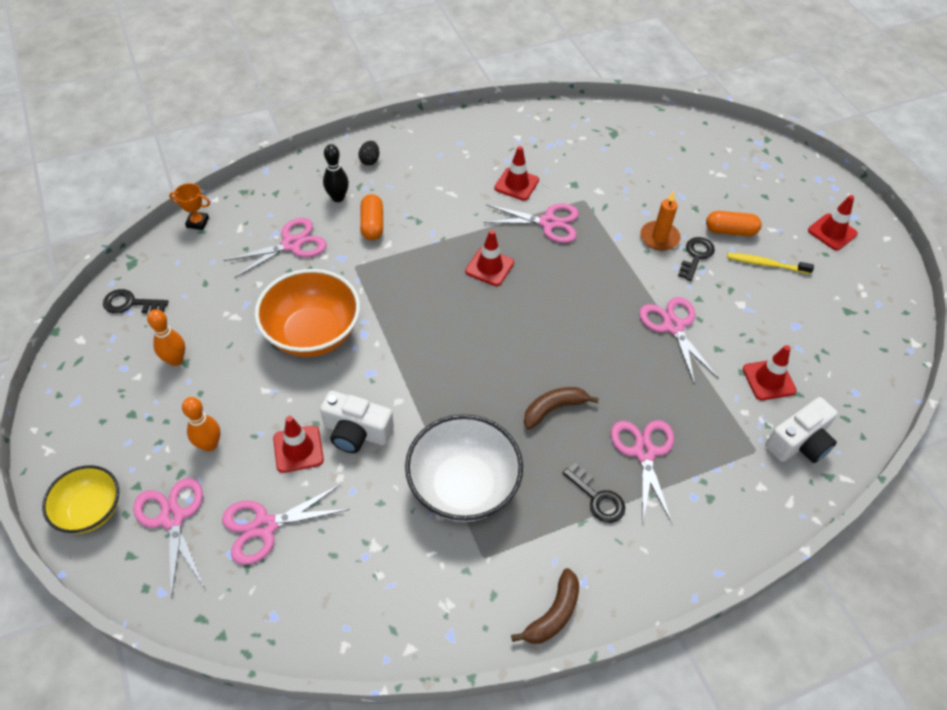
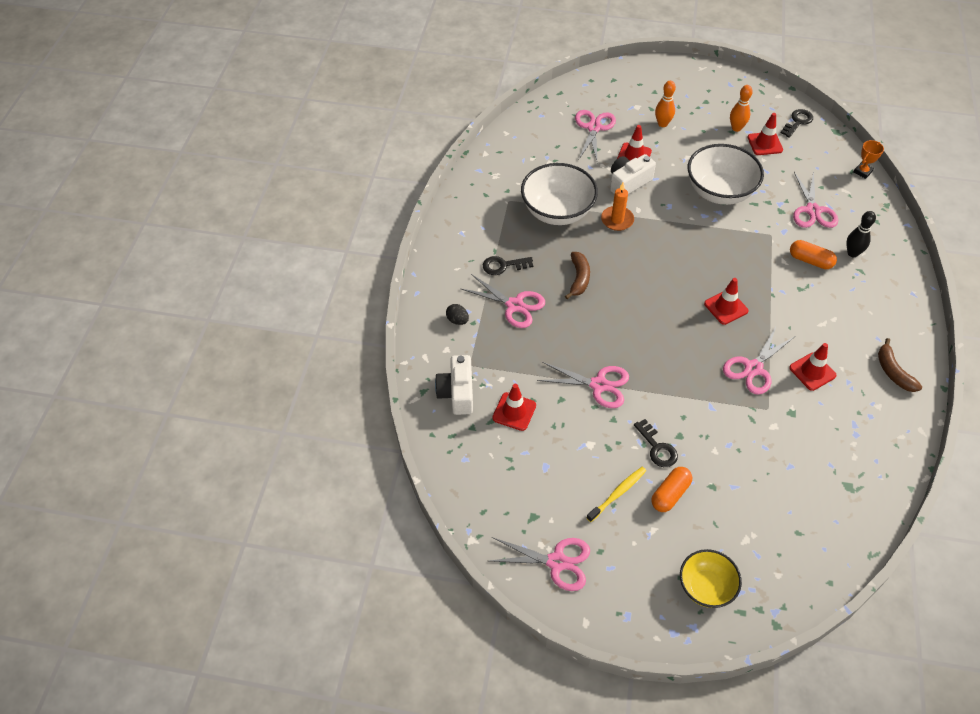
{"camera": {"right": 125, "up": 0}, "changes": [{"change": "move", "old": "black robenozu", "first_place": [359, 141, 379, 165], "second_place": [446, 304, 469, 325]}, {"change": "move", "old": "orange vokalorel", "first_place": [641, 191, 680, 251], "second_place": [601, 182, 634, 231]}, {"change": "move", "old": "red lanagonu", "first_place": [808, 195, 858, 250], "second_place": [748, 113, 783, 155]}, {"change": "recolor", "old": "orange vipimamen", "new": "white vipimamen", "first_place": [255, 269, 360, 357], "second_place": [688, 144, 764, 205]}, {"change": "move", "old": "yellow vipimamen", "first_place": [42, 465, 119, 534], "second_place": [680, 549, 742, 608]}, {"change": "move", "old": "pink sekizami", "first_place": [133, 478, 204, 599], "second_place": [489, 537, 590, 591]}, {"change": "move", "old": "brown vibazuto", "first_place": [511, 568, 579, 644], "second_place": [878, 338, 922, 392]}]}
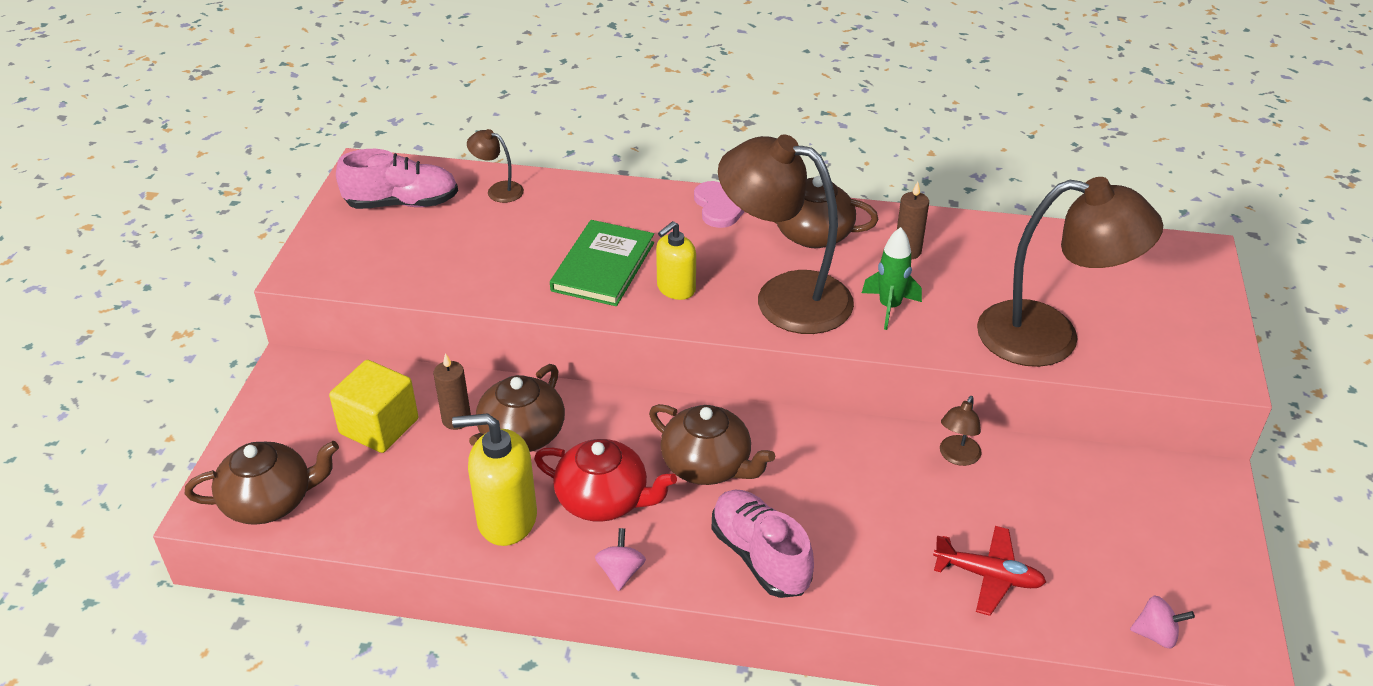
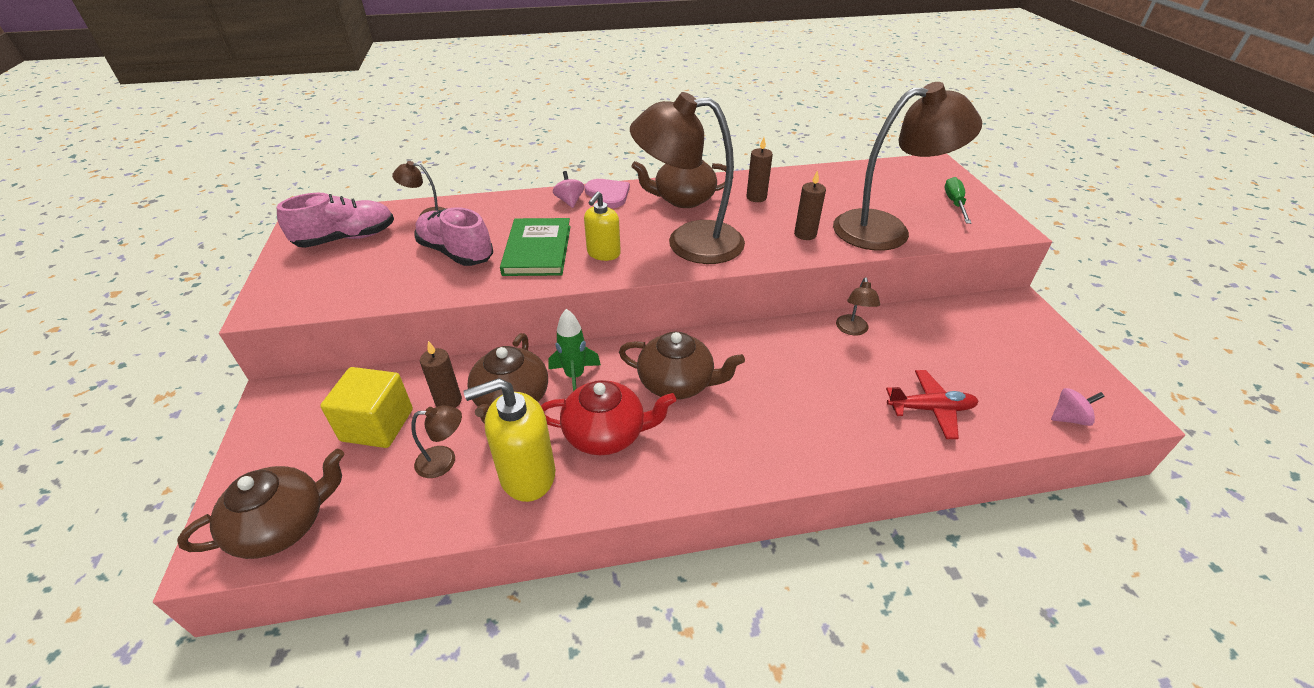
{"camera": {"right": -20, "up": 0}, "changes": [{"change": "move", "old": "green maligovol", "first_place": [862, 227, 922, 330], "second_place": [549, 309, 601, 391]}, {"change": "move", "old": "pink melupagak", "first_place": [712, 490, 814, 598], "second_place": [414, 207, 493, 266]}, {"change": "move", "old": "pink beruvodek", "first_place": [595, 528, 646, 591], "second_place": [553, 171, 585, 208]}, {"change": "insert", "new": "brown vokalorel", "second_place": [794, 170, 826, 240]}, {"change": "insert", "new": "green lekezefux", "second_place": [945, 177, 971, 224]}, {"change": "insert", "new": "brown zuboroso", "second_place": [411, 405, 462, 478]}]}
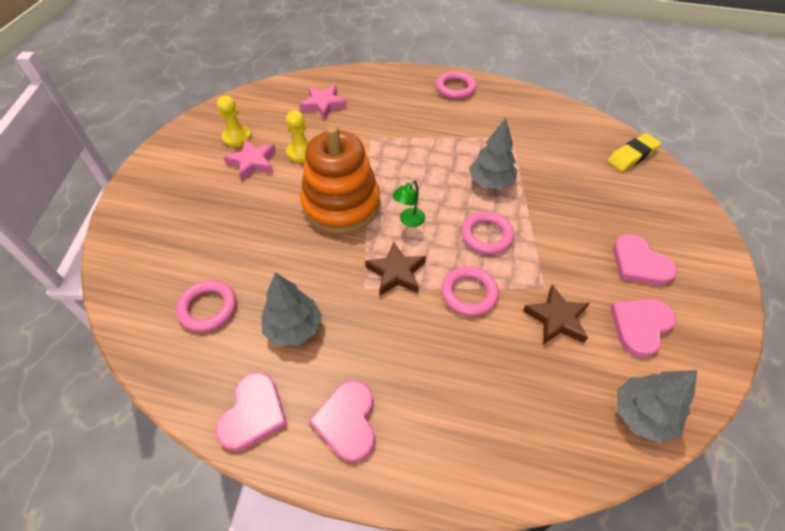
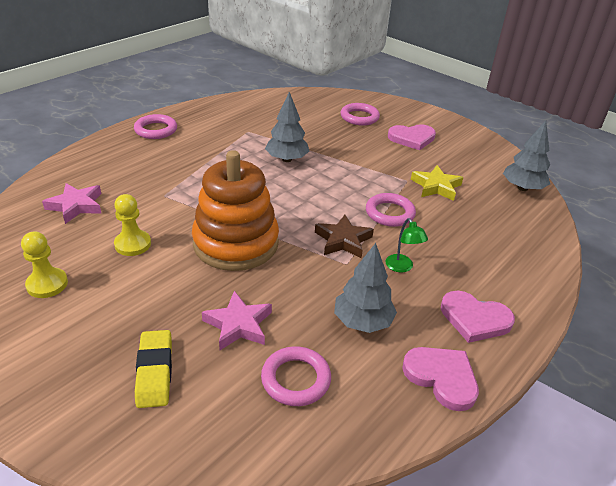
{"camera": {"right": -65, "up": -15}, "changes": [{"change": "move", "old": "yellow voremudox", "first_place": [608, 133, 661, 171], "second_place": [135, 330, 172, 408]}, {"change": "move", "old": "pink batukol", "first_place": [224, 139, 276, 181], "second_place": [202, 291, 272, 350]}, {"change": "move", "old": "green zuboroso", "first_place": [393, 180, 425, 227], "second_place": [385, 218, 428, 273]}, {"change": "move", "old": "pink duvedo", "first_place": [461, 211, 514, 254], "second_place": [341, 103, 380, 126]}, {"change": "recolor", "old": "brown batukol", "new": "yellow batukol", "first_place": [523, 285, 590, 345], "second_place": [411, 165, 463, 201]}, {"change": "delete", "old": "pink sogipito", "first_place": [610, 299, 676, 358]}]}
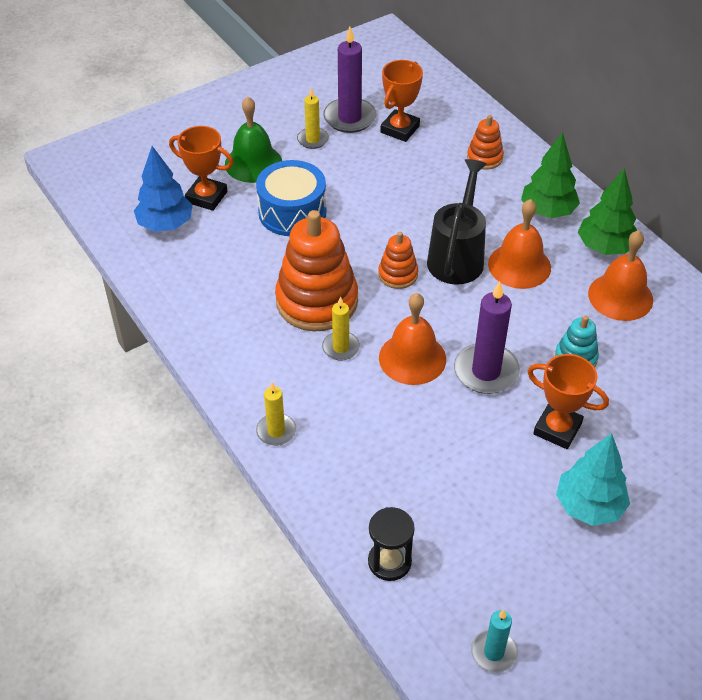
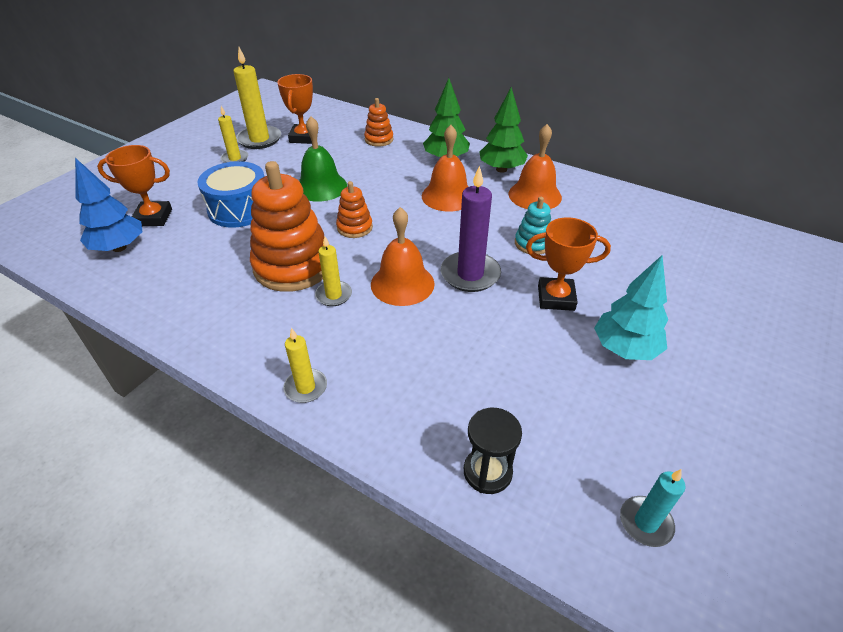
{"camera": {"right": -25, "up": -5}, "changes": [{"change": "recolor", "old": "purple vokalorel", "new": "yellow vokalorel", "first_place": [323, 26, 377, 133], "second_place": [233, 47, 281, 149]}, {"change": "move", "old": "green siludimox", "first_place": [225, 97, 282, 183], "second_place": [299, 116, 347, 202]}, {"change": "delete", "old": "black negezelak", "first_place": [427, 159, 487, 285]}]}
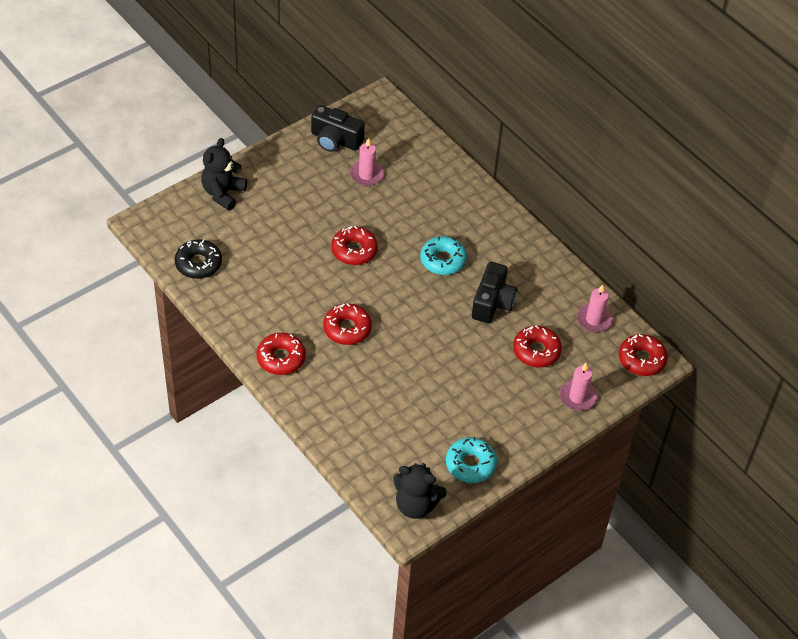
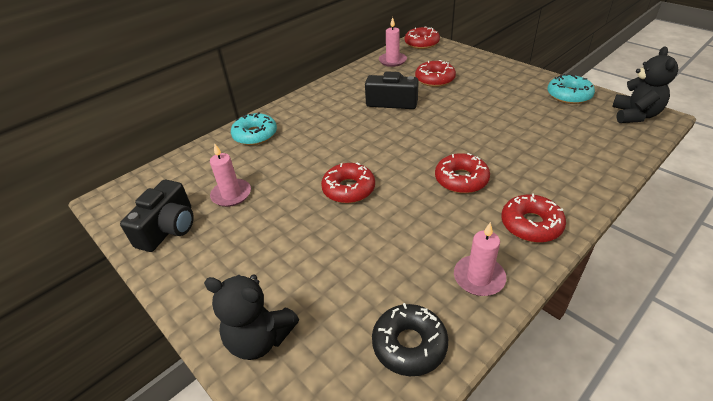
{"camera": {"right": -90, "up": -10}, "changes": [{"change": "move", "old": "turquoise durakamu", "first_place": [420, 236, 467, 275], "second_place": [231, 112, 277, 145]}, {"change": "move", "old": "pink vokalorel", "first_place": [560, 363, 597, 411], "second_place": [454, 222, 506, 296]}]}
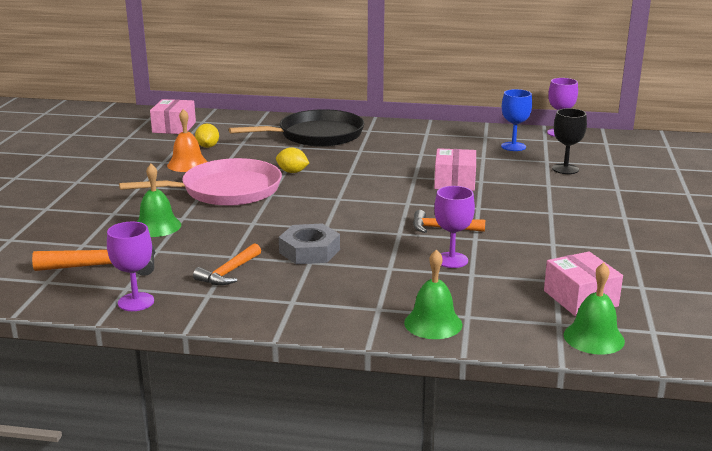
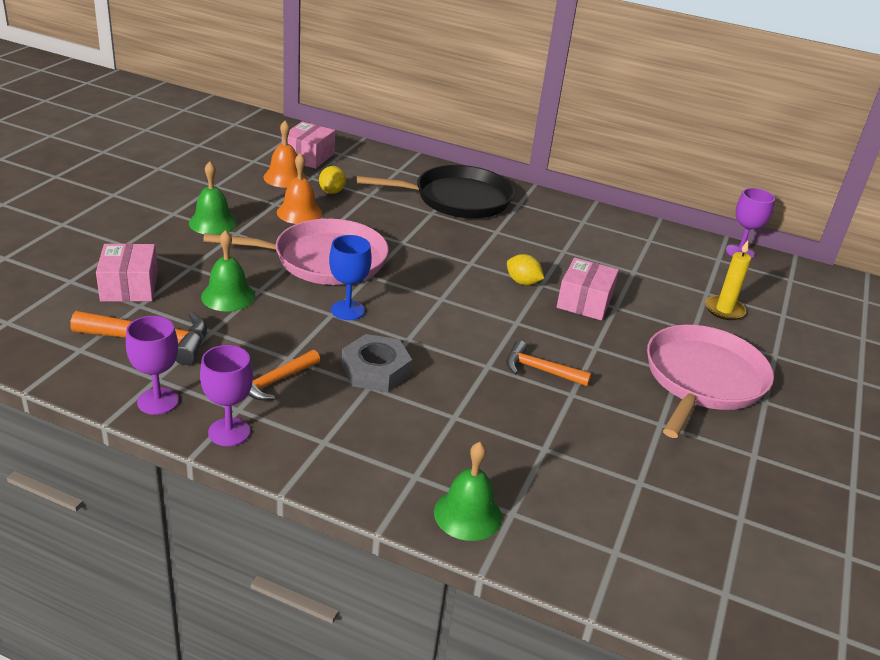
{"camera": {"right": 10, "up": 10}, "changes": [{"change": "move", "old": "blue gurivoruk", "first_place": [501, 89, 532, 151], "second_place": [329, 235, 372, 320]}, {"change": "replace", "old": "black gurivoruk", "new": "yellow vokalorel", "first_place": [552, 108, 587, 174], "second_place": [705, 240, 751, 320]}, {"change": "move", "old": "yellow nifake", "first_place": [276, 147, 309, 173], "second_place": [507, 254, 544, 285]}, {"change": "move", "old": "purple gurivoruk", "first_place": [434, 186, 475, 268], "second_place": [200, 345, 253, 446]}, {"change": "move", "old": "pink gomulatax", "first_place": [544, 252, 623, 316], "second_place": [96, 243, 158, 302]}, {"change": "move", "old": "green siludimox", "first_place": [564, 263, 625, 355], "second_place": [189, 161, 237, 235]}, {"change": "insert", "new": "orange siludimox", "second_place": [263, 121, 307, 188]}, {"change": "insert", "new": "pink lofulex", "second_place": [647, 325, 774, 438]}]}
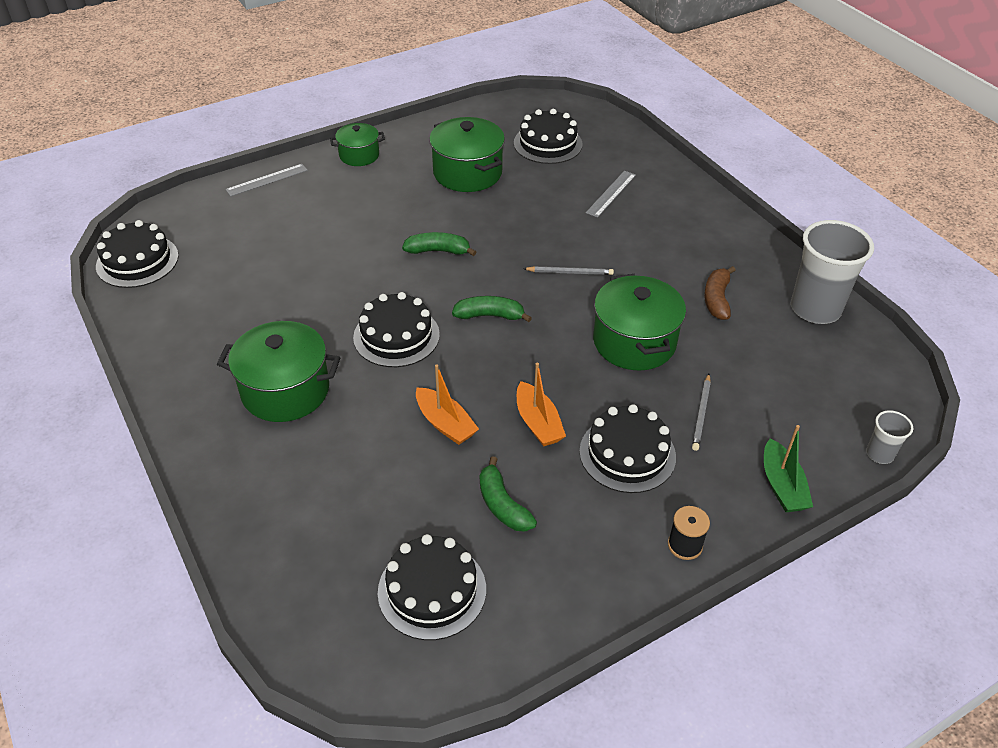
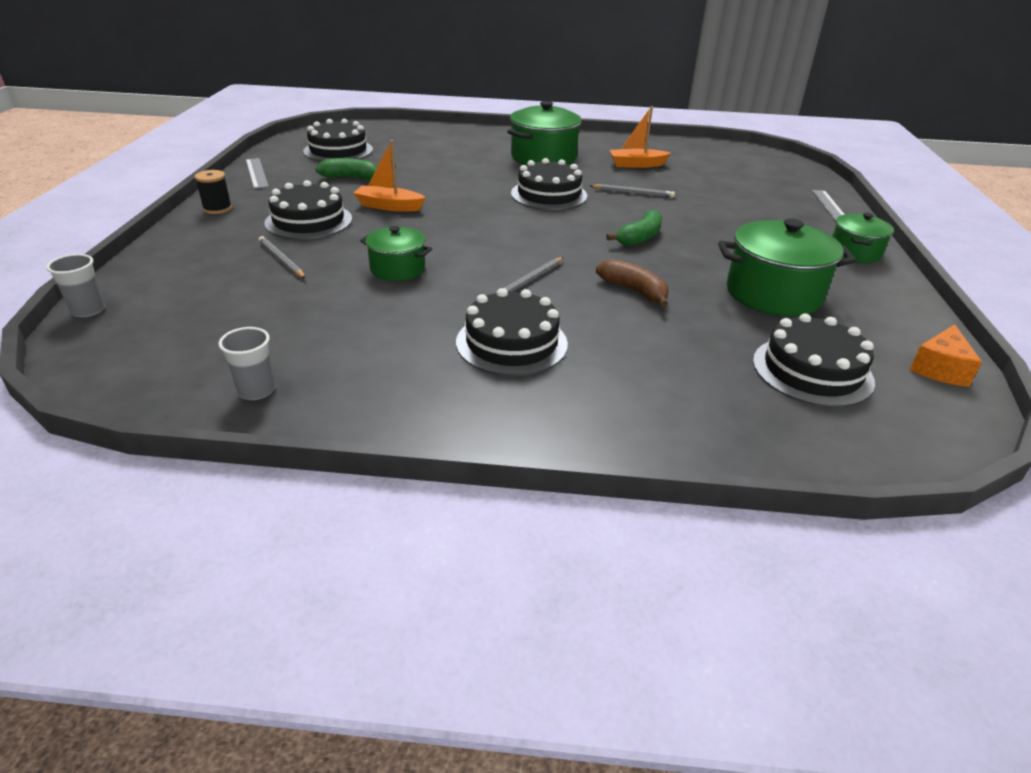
{"camera": {"right": 125, "up": -10}, "changes": [{"change": "move", "old": "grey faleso", "first_place": [586, 171, 636, 218], "second_place": [246, 158, 269, 189]}, {"change": "move", "old": "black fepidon", "first_place": [96, 220, 179, 288], "second_place": [456, 288, 568, 376]}, {"change": "resize", "old": "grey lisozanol", "first_place": [791, 220, 874, 324], "second_place": [218, 327, 275, 400], "factor": 0.47}, {"change": "move", "old": "brown vibazuto", "first_place": [704, 266, 736, 320], "second_place": [596, 259, 669, 307]}, {"change": "resize", "old": "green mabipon", "first_place": [593, 274, 686, 371], "second_place": [360, 226, 432, 281], "factor": 0.59}, {"change": "delete", "old": "green vibazuto", "first_place": [452, 296, 532, 322]}, {"change": "move", "old": "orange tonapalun", "first_place": [416, 365, 479, 445], "second_place": [609, 106, 671, 168]}, {"change": "delete", "old": "green tonapalun", "first_place": [764, 425, 813, 512]}, {"change": "insert", "new": "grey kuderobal", "second_place": [590, 184, 675, 197]}, {"change": "insert", "new": "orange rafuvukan", "second_place": [910, 324, 982, 387]}]}
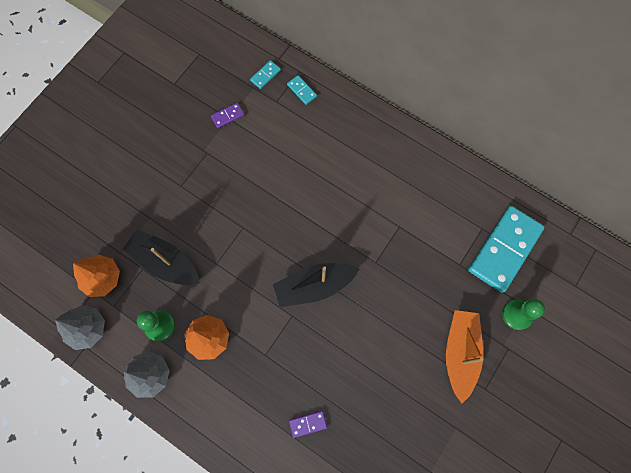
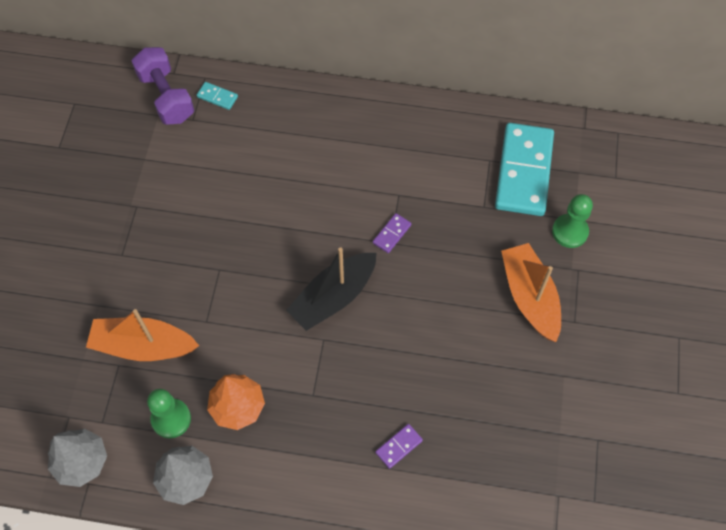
{"camera": {"right": -25, "up": -10}, "changes": [{"change": "replace", "old": "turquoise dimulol", "new": "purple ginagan", "first_place": [250, 60, 281, 89], "second_place": [132, 47, 194, 125]}, {"change": "move", "old": "purple dimulol", "first_place": [211, 103, 244, 128], "second_place": [373, 213, 412, 253]}, {"change": "recolor", "old": "black tonapalun", "new": "orange tonapalun", "first_place": [123, 229, 200, 285], "second_place": [86, 309, 199, 361]}, {"change": "delete", "old": "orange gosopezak", "first_place": [73, 255, 120, 297]}]}
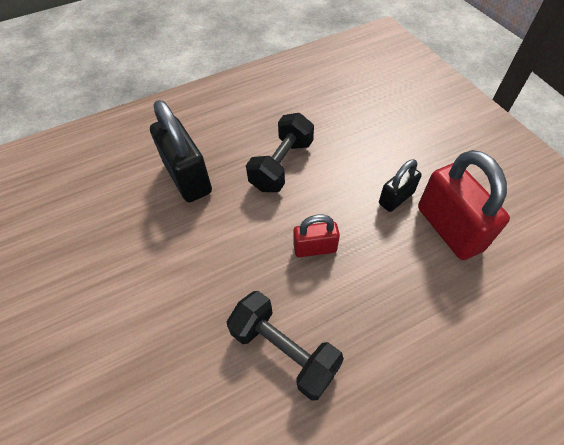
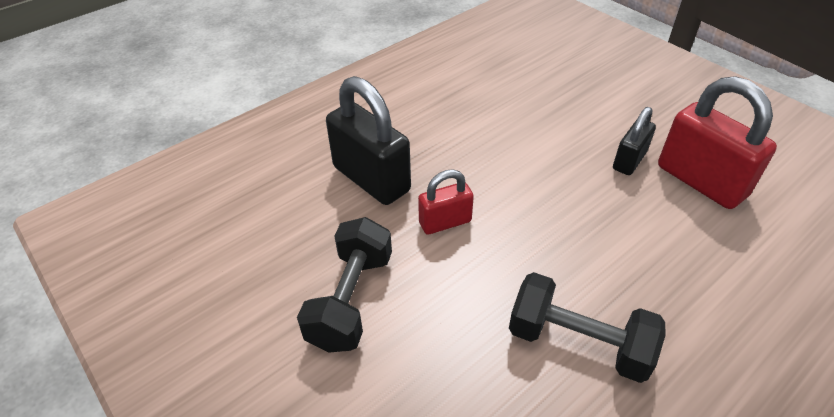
{"camera": {"right": -15, "up": -10}, "changes": [{"change": "move", "old": "black ginagan", "first_place": [246, 113, 314, 192], "second_place": [297, 217, 392, 353]}, {"change": "move", "old": "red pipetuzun", "first_place": [293, 215, 340, 258], "second_place": [418, 169, 474, 235]}]}
